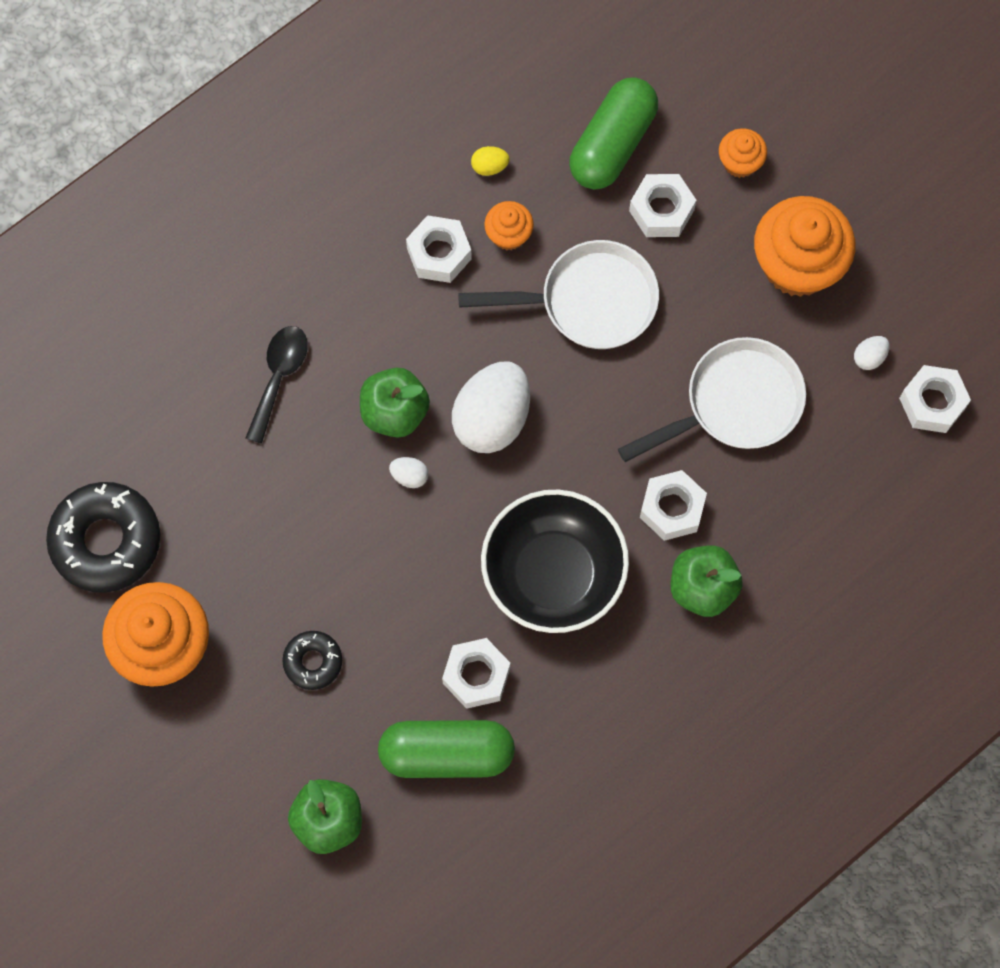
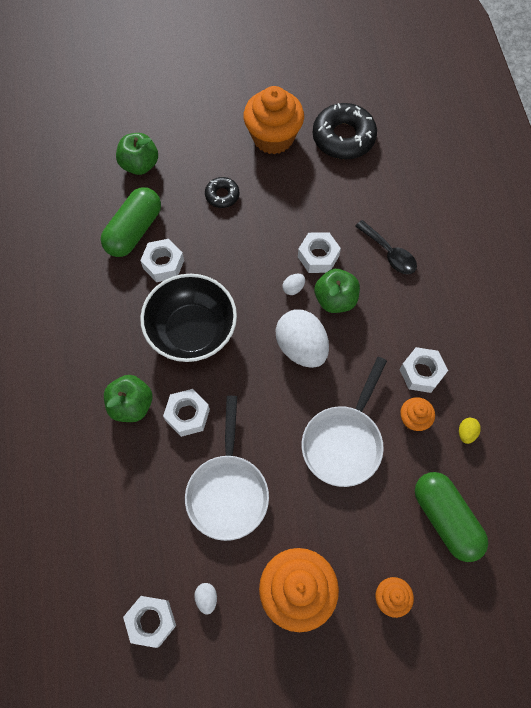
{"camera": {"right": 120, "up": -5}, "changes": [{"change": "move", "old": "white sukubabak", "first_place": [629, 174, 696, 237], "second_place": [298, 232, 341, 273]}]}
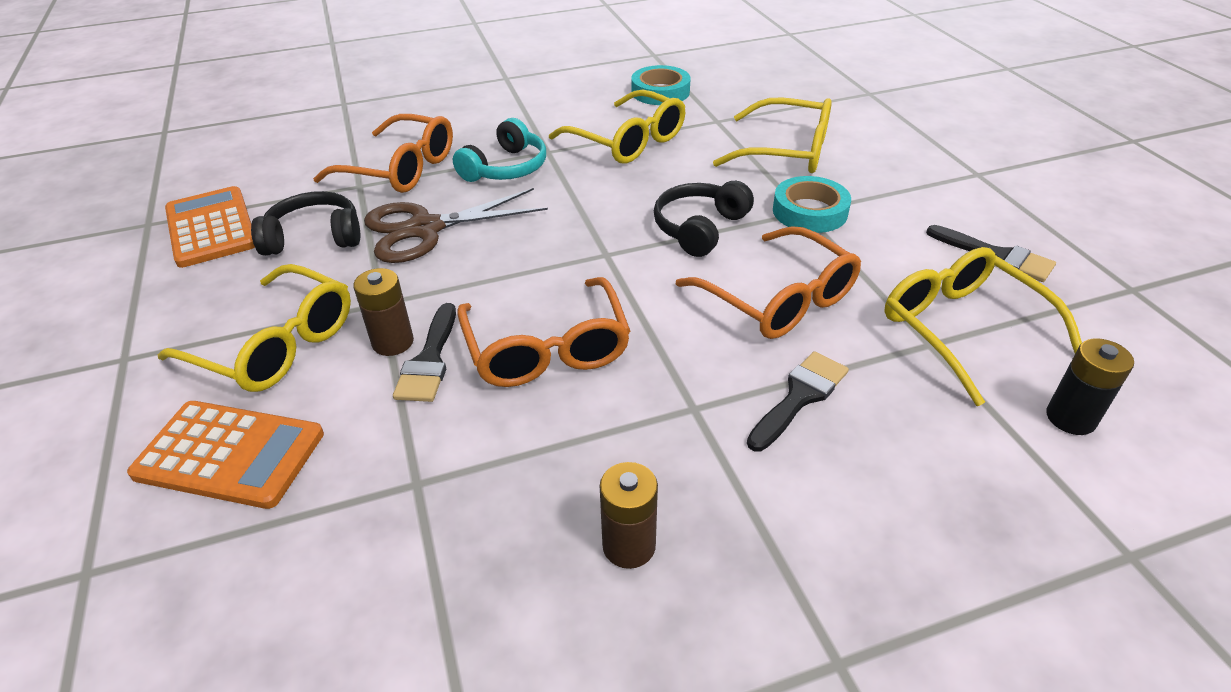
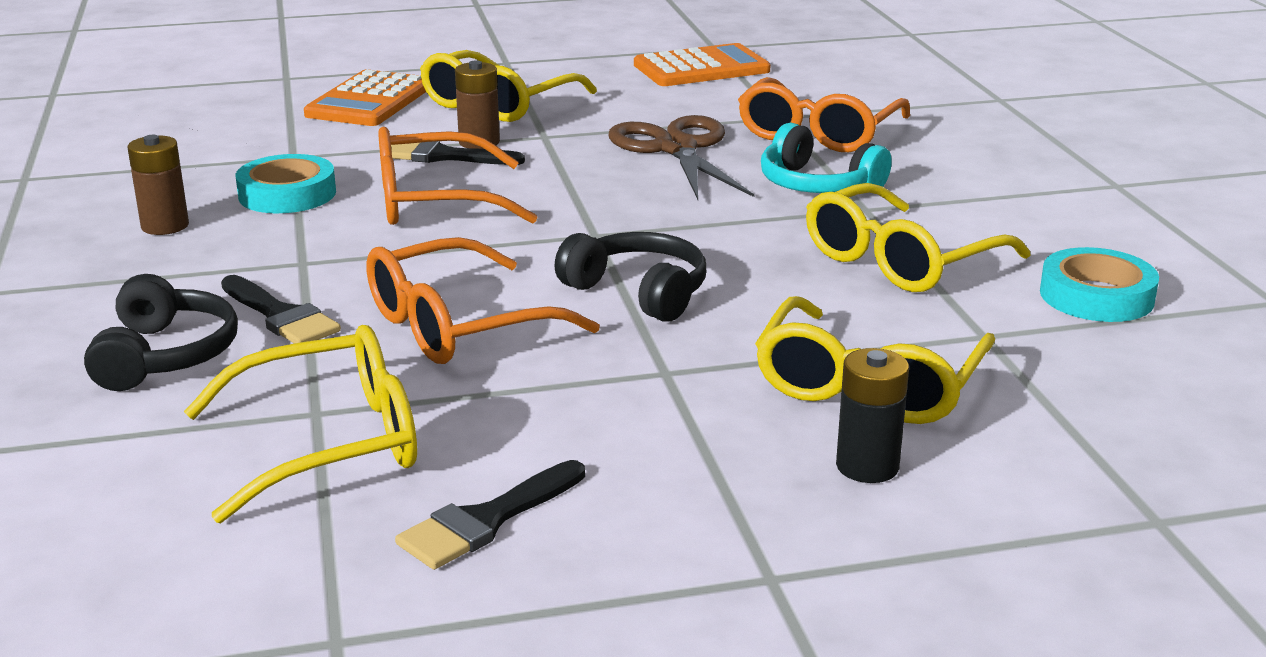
{"camera": {"right": 95, "up": -15}, "changes": [{"change": "move", "old": "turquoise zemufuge", "first_place": [773, 176, 851, 233], "second_place": [235, 154, 336, 213]}, {"change": "move", "old": "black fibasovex", "first_place": [251, 191, 360, 256], "second_place": [84, 274, 238, 391]}, {"change": "move", "old": "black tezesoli", "first_place": [1046, 338, 1134, 435], "second_place": [836, 348, 909, 483]}]}
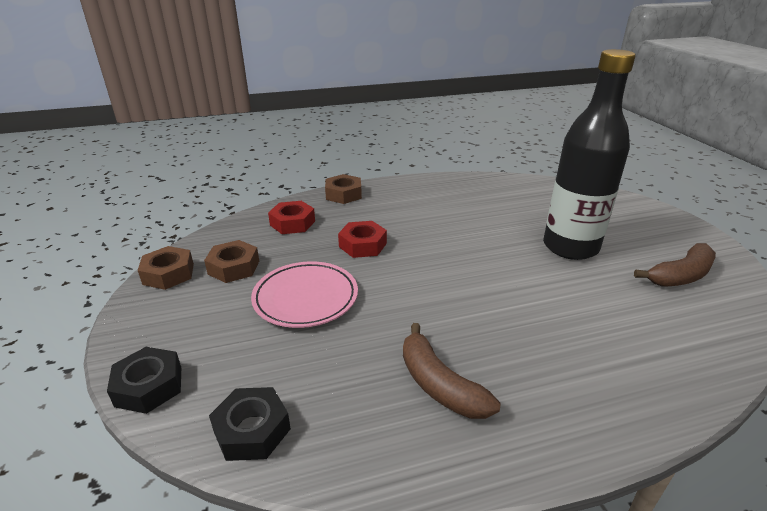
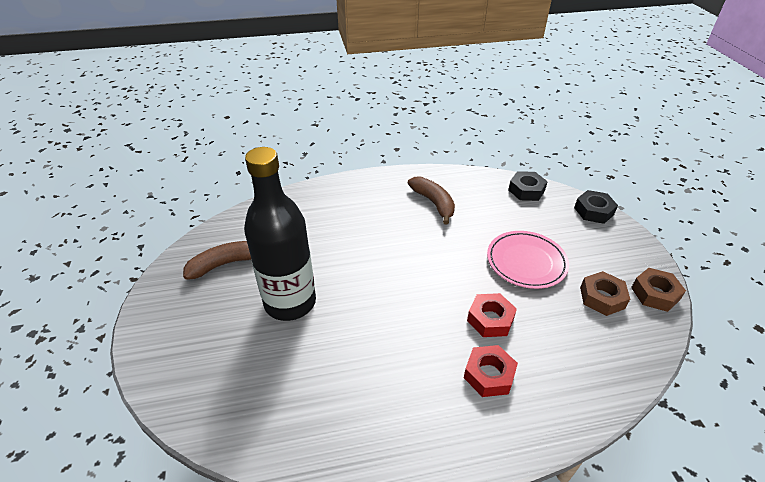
{"camera": {"right": -175, "up": 10}, "changes": [{"change": "delete", "old": "brown sukubabak", "first_place": [325, 174, 362, 204]}, {"change": "move", "old": "red sukubabak", "first_place": [268, 201, 315, 234], "second_place": [464, 345, 518, 397]}]}
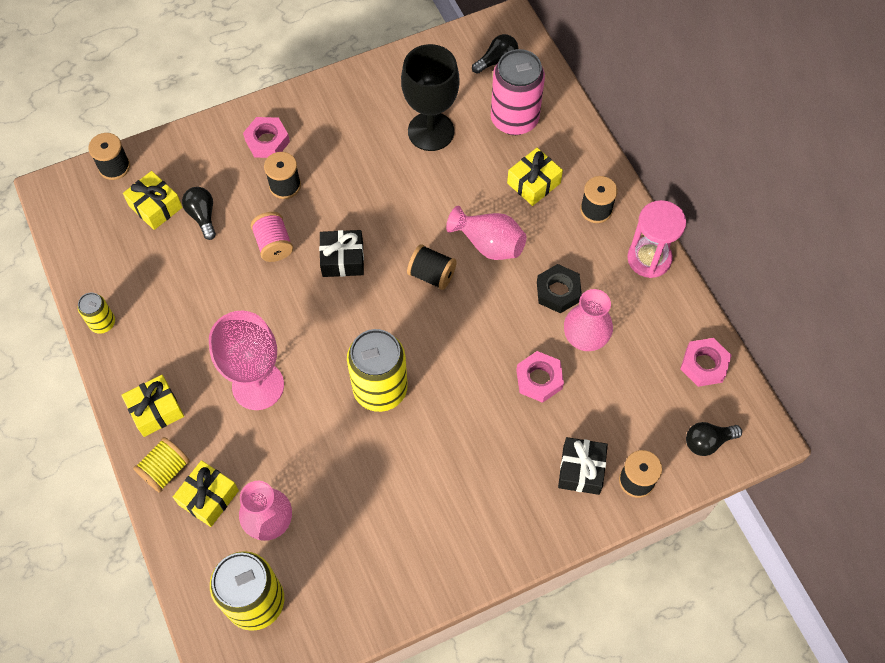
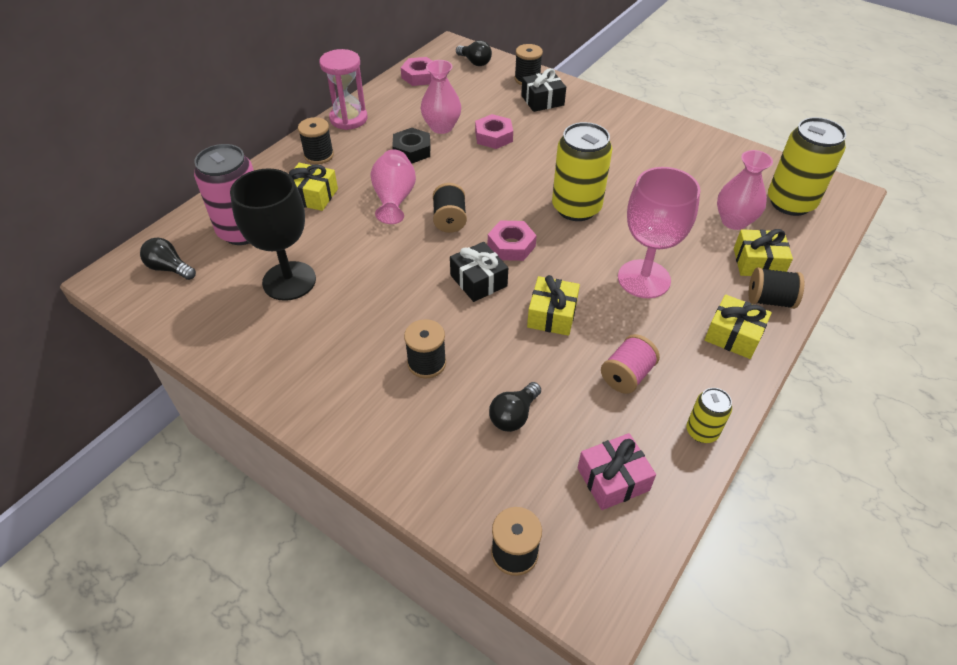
{"camera": {"right": -120, "up": -15}, "changes": [{"change": "move", "old": "pink sukubabak", "first_place": [243, 117, 290, 158], "second_place": [488, 220, 537, 261]}, {"change": "move", "old": "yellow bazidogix", "first_place": [123, 171, 183, 230], "second_place": [527, 275, 580, 336]}, {"change": "move", "old": "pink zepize", "first_place": [251, 212, 293, 262], "second_place": [601, 334, 660, 394]}, {"change": "recolor", "old": "yellow zepize", "new": "black zepize", "first_place": [133, 437, 190, 493], "second_place": [748, 267, 804, 309]}, {"change": "insert", "new": "pink bazidogix", "second_place": [578, 433, 656, 510]}]}
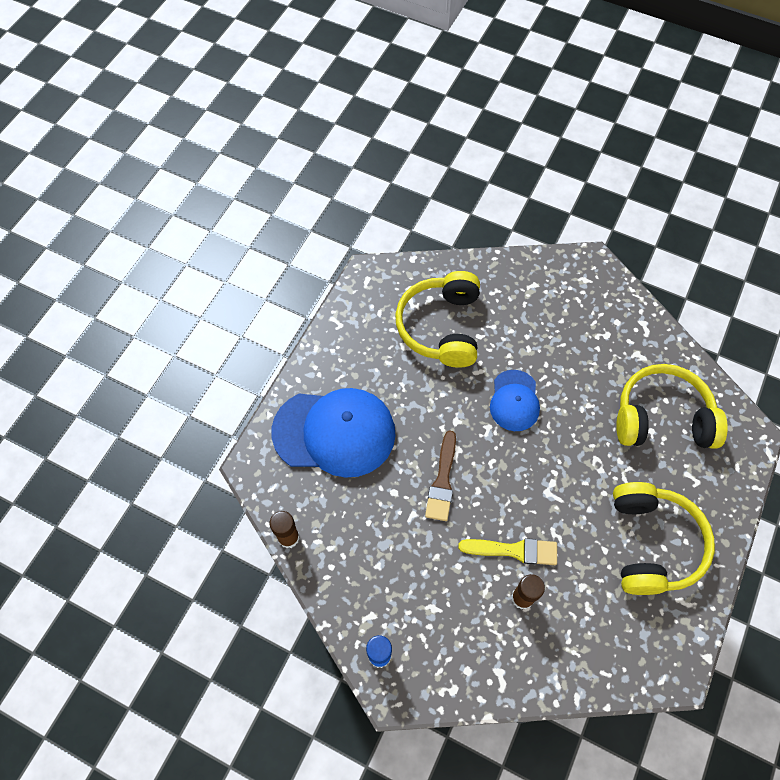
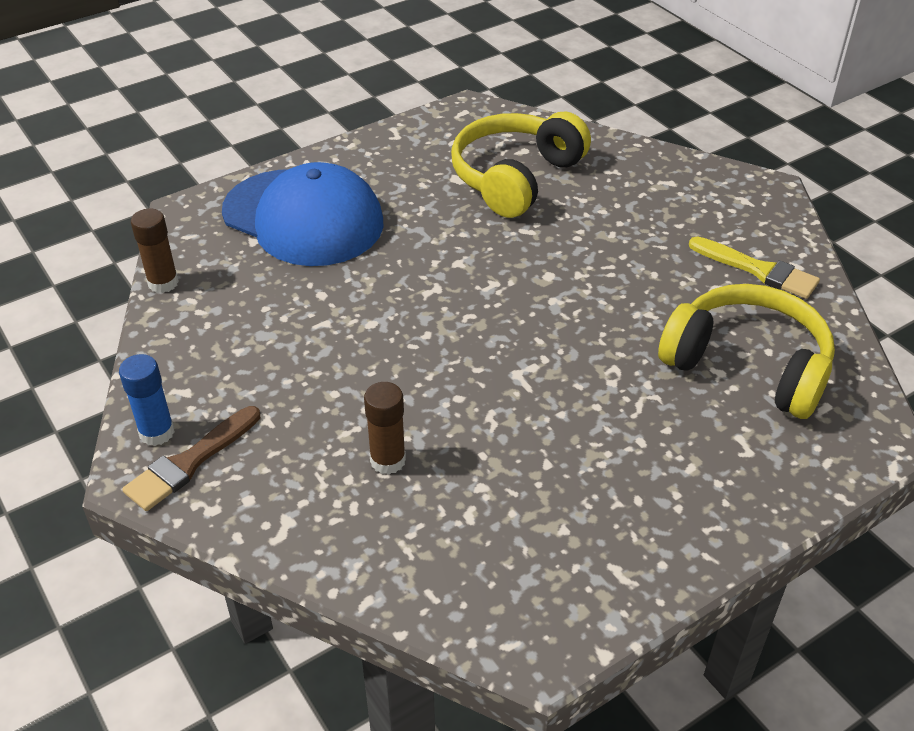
{"camera": {"right": 30, "up": -20}, "changes": [{"change": "delete", "old": "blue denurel", "first_place": [490, 370, 540, 431]}, {"change": "move", "old": "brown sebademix", "first_place": [425, 431, 456, 521], "second_place": [122, 406, 260, 511]}, {"change": "delete", "old": "yellow fibasovex", "first_place": [613, 482, 715, 595]}, {"change": "move", "old": "yellow sebademix", "first_place": [458, 538, 557, 565], "second_place": [689, 236, 820, 299]}]}
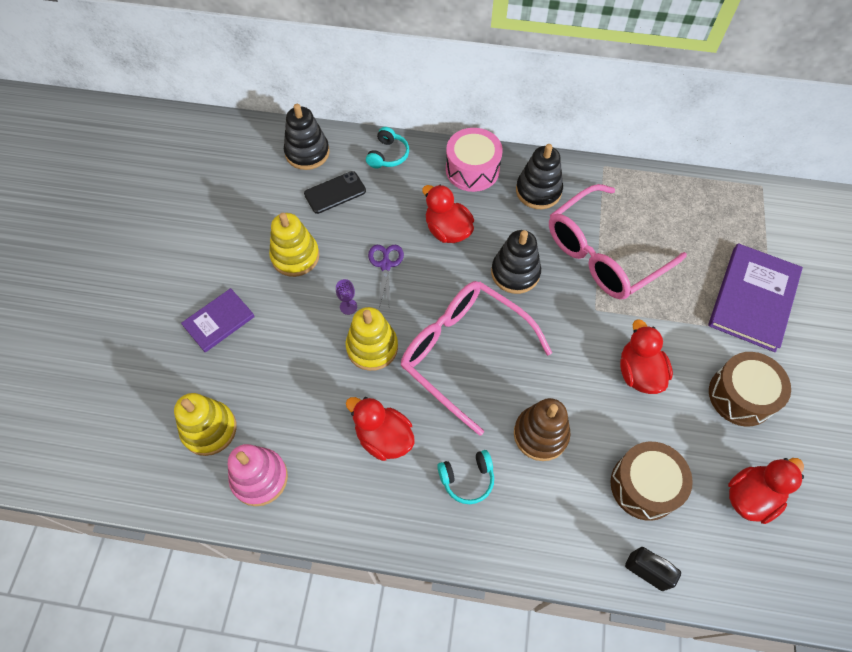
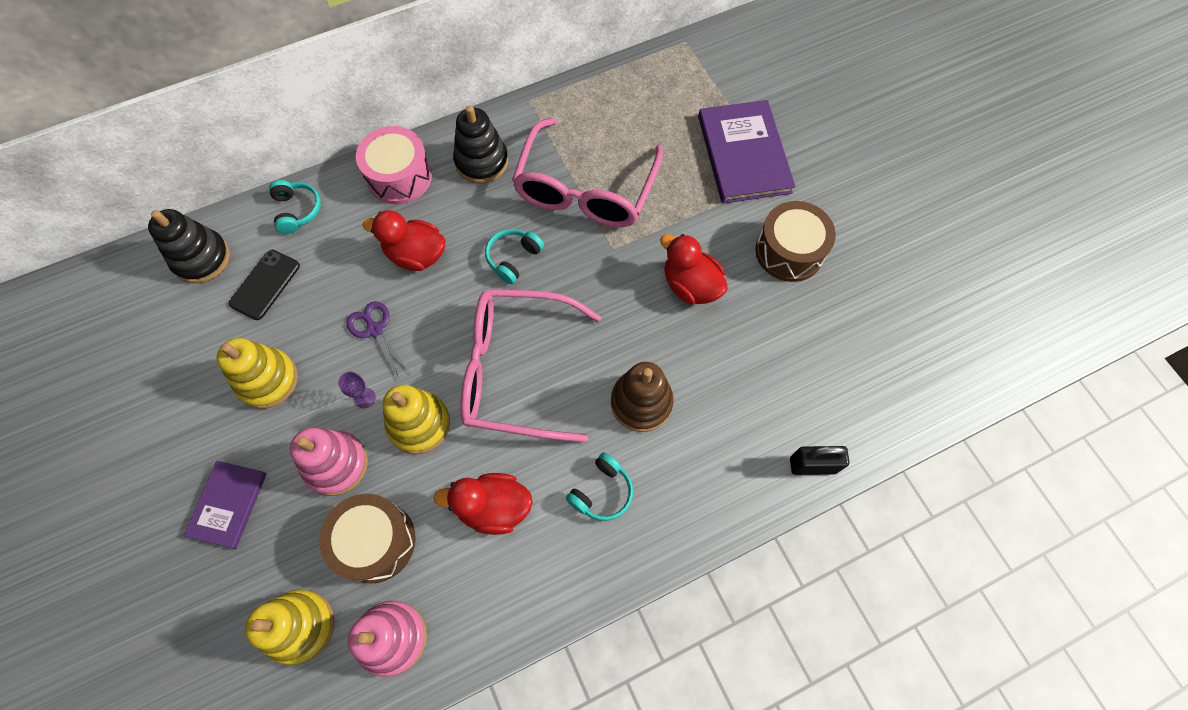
{"camera": {"right": -35, "up": 5}, "changes": [{"change": "replace", "old": "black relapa", "new": "turquoise fibasovex", "first_place": [491, 230, 541, 294], "second_place": [485, 229, 544, 284]}, {"change": "move", "old": "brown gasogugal", "first_place": [611, 442, 693, 521], "second_place": [319, 494, 416, 583]}, {"change": "delete", "old": "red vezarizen", "first_place": [728, 458, 804, 524]}, {"change": "insert", "new": "pink relapa", "second_place": [290, 428, 368, 496]}]}
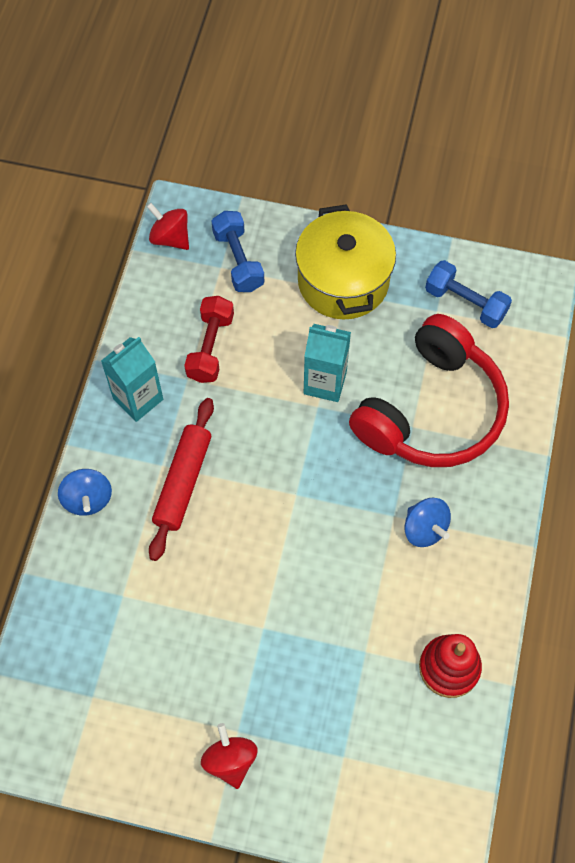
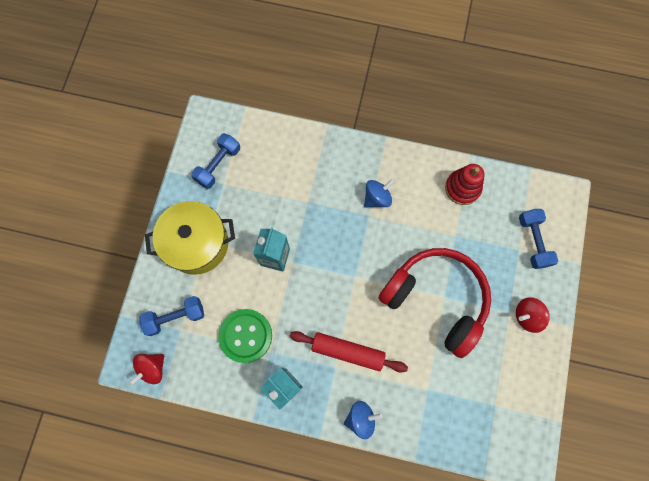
{"camera": {"right": -90, "up": 10}, "changes": [{"change": "replace", "old": "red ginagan", "new": "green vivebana", "first_place": [184, 296, 234, 383], "second_place": [218, 309, 272, 363]}, {"change": "move", "old": "red fibasovex", "first_place": [349, 314, 509, 467], "second_place": [378, 248, 491, 358]}, {"change": "insert", "new": "blue ginagan", "second_place": [519, 209, 558, 269]}]}
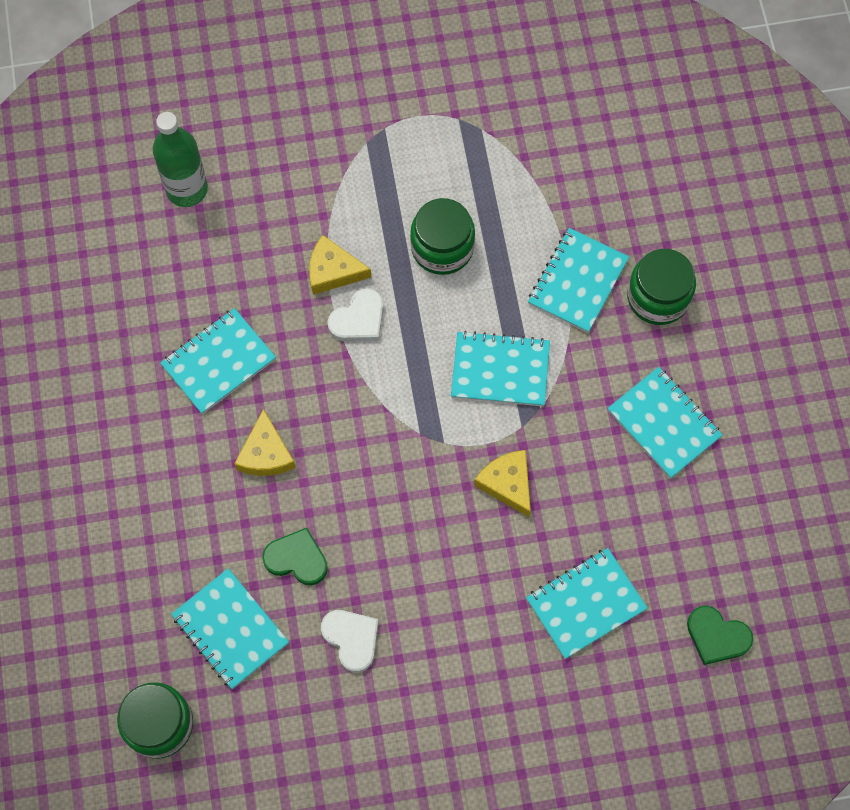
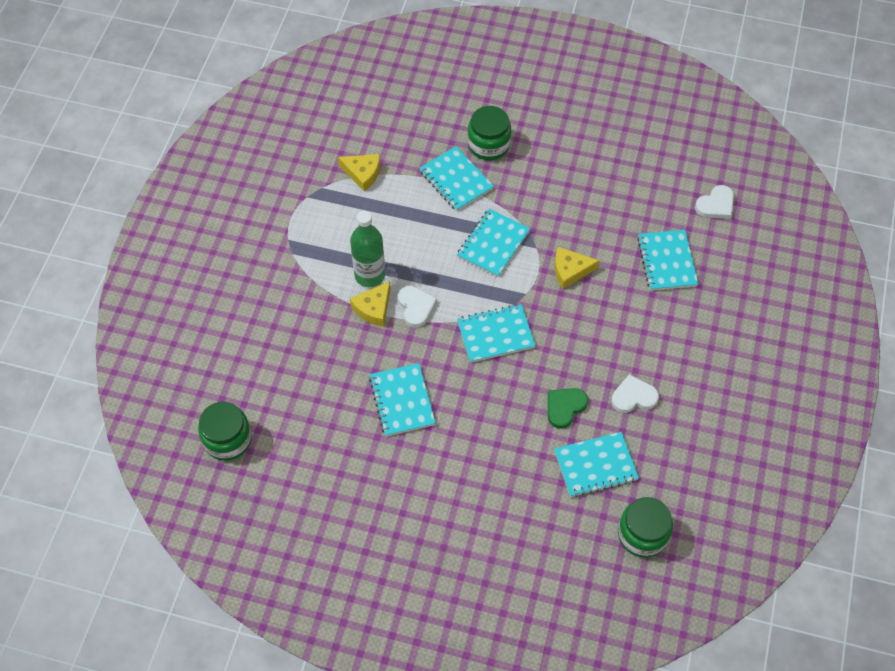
{"camera": {"right": -65, "up": -10}, "changes": [{"change": "move", "old": "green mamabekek", "first_place": [153, 112, 208, 207], "second_place": [350, 211, 385, 287]}, {"change": "move", "old": "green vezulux", "first_place": [410, 198, 475, 275], "second_place": [198, 402, 252, 461]}, {"change": "move", "old": "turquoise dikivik", "first_place": [607, 367, 723, 479], "second_place": [457, 304, 536, 363]}, {"change": "move", "old": "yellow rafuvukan", "first_place": [234, 409, 296, 476], "second_place": [338, 154, 380, 192]}, {"change": "recolor", "old": "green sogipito", "new": "white sogipito", "first_place": [687, 606, 753, 665], "second_place": [695, 185, 734, 219]}]}
